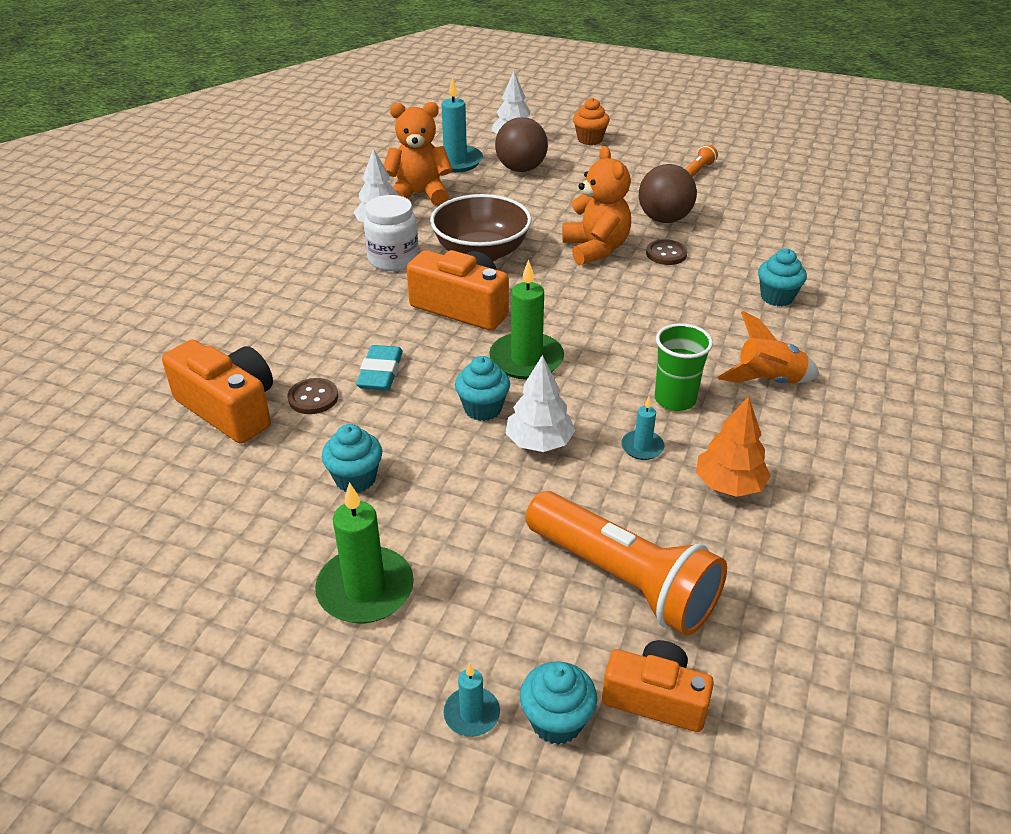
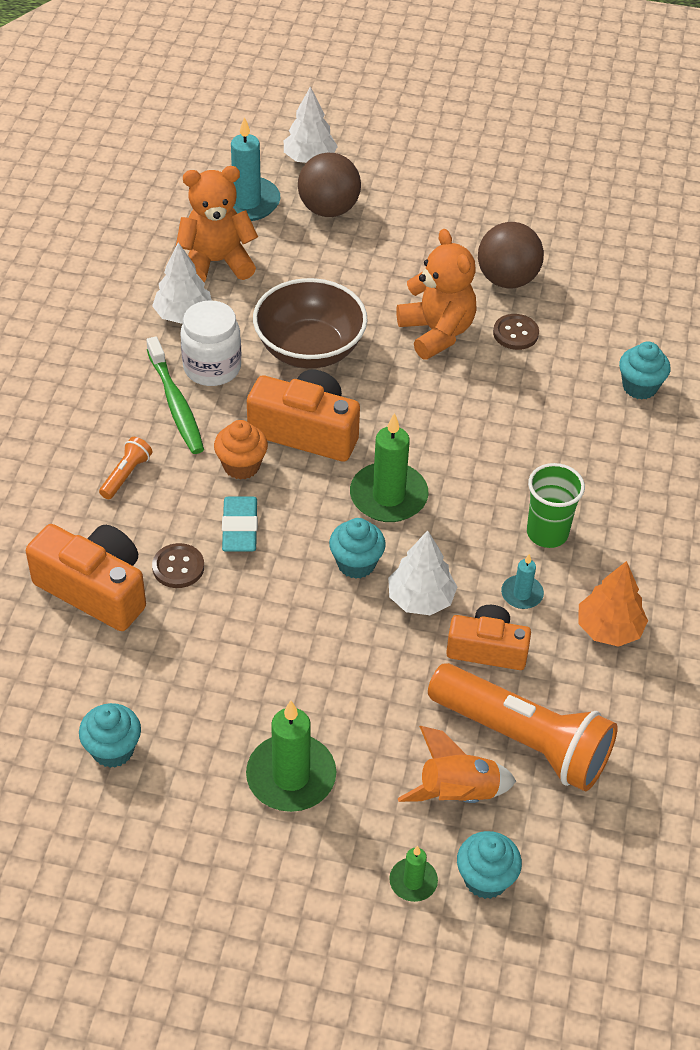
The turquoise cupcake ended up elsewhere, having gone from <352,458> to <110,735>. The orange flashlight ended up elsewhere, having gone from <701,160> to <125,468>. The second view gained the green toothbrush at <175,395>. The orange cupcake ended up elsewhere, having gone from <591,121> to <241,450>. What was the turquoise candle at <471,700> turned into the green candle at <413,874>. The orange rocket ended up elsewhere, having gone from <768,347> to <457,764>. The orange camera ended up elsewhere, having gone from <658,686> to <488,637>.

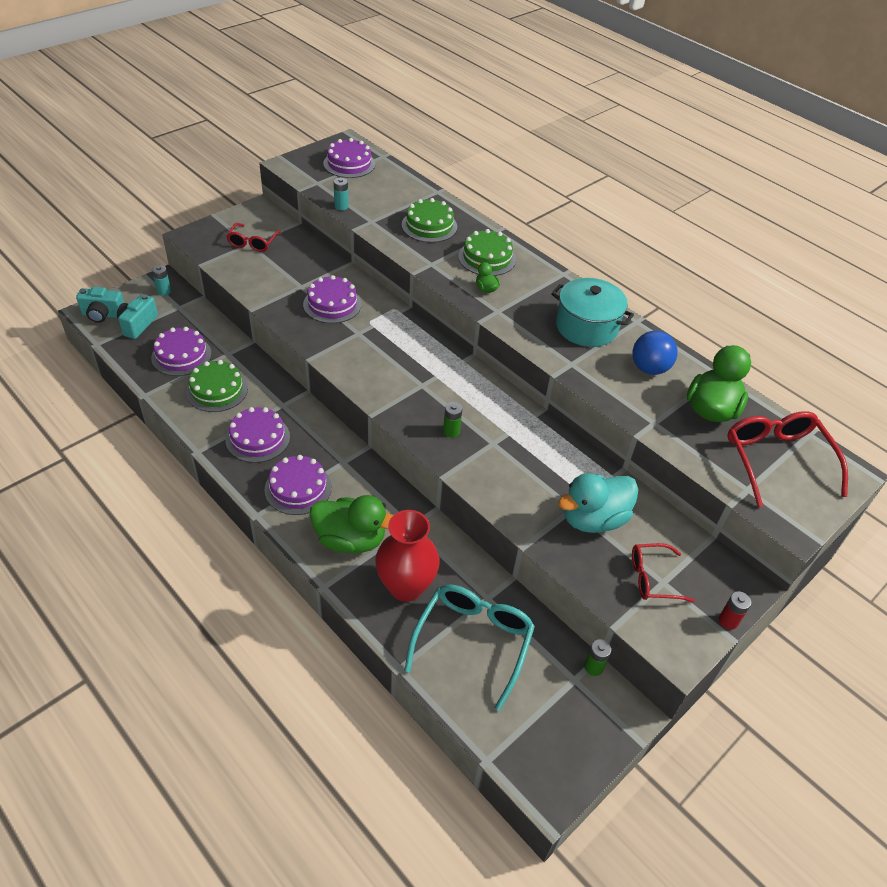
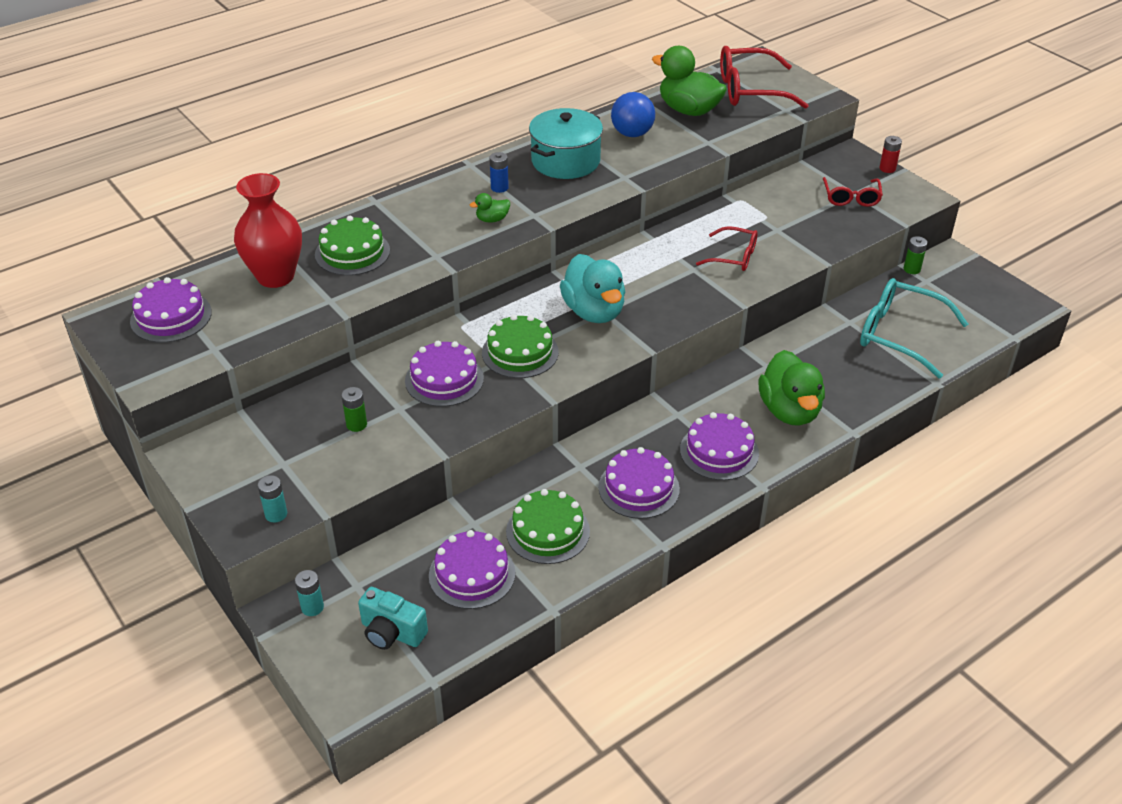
The red vase ended up elsewhere, having gone from <407,556> to <268,230>. The turquoise battery ended up elsewhere, having gone from <341,194> to <272,498>. The green battery ended up elsewhere, having gone from <452,420> to <354,409>. The green cake ended up elsewhere, having gone from <487,252> to <520,346>. The second view gained the blue battery at <499,172>. The turquoise duck ended up elsewhere, having gone from <598,503> to <592,288>. The red glasses ended up elsewhere, having gone from <254,237> to <727,248>. The green duck at <351,524> ended up facing another way, 150 degrees clockwise from before. The second view lost the turquoise camera at <100,305>.

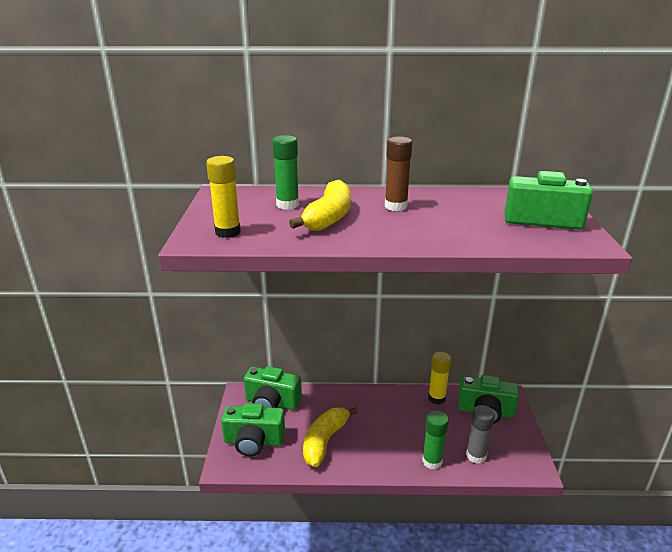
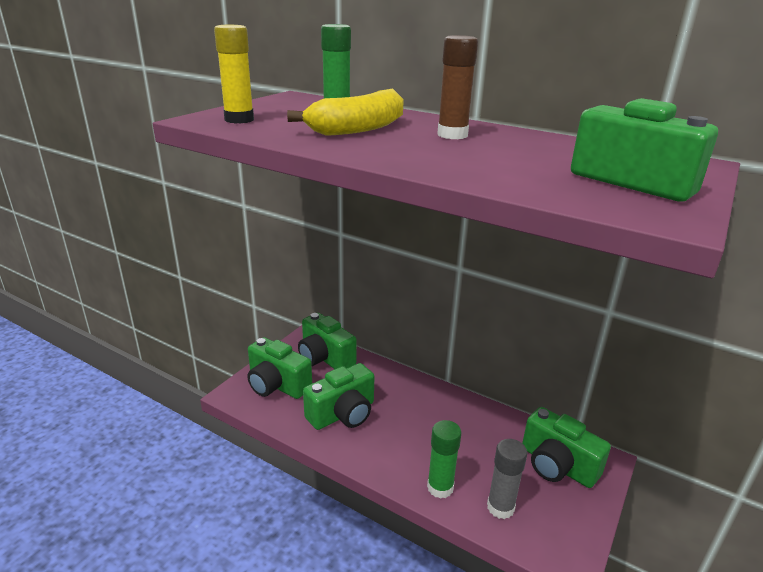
Where the yellow banana stood at <330,437>, the green camera came to stand at <339,396>. The second view lost the yellow glue stick at <439,378>.

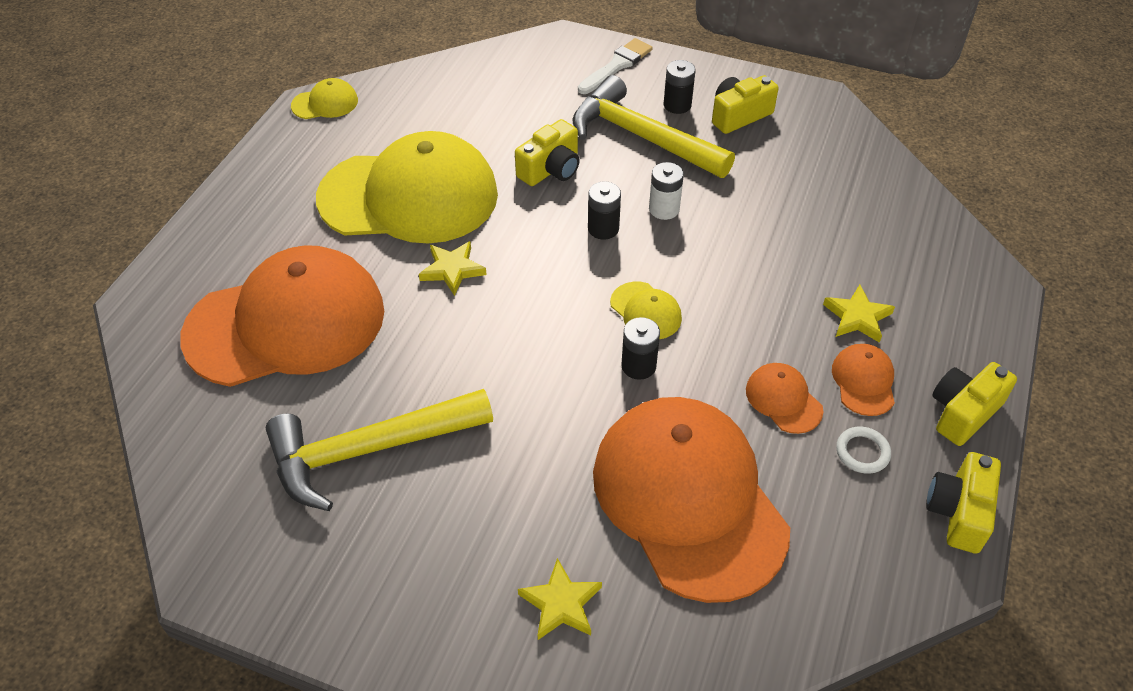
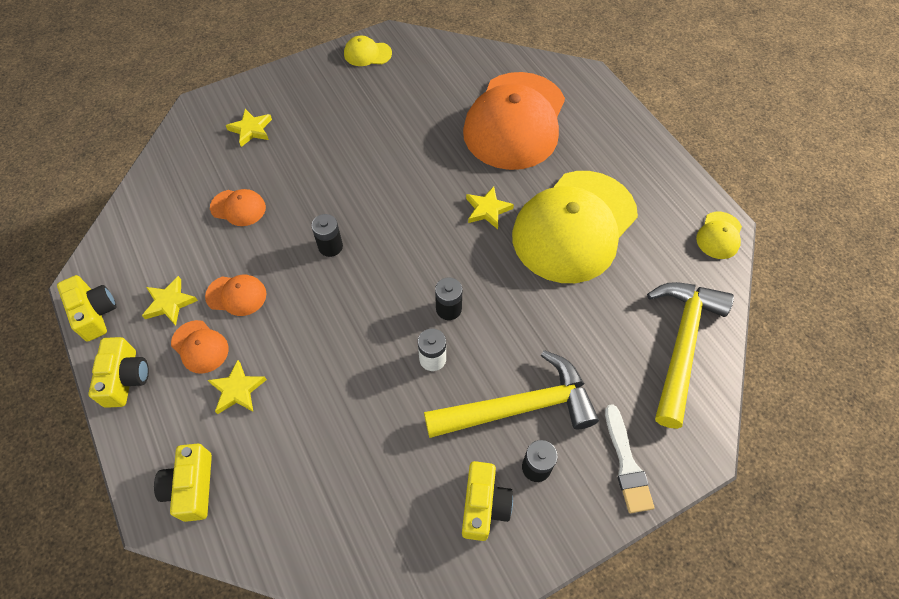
Where the white ring stood at <863,450>, the yellow star came to stand at <170,300>. The yellow camera ended up elsewhere, having gone from <547,152> to <183,483>. The size of the orange cap at <691,500> changed by a factor of 0.40. The yellow cap ended up elsewhere, having gone from <646,310> to <368,51>. The yellow hammer ended up elsewhere, having gone from <379,450> to <690,355>.

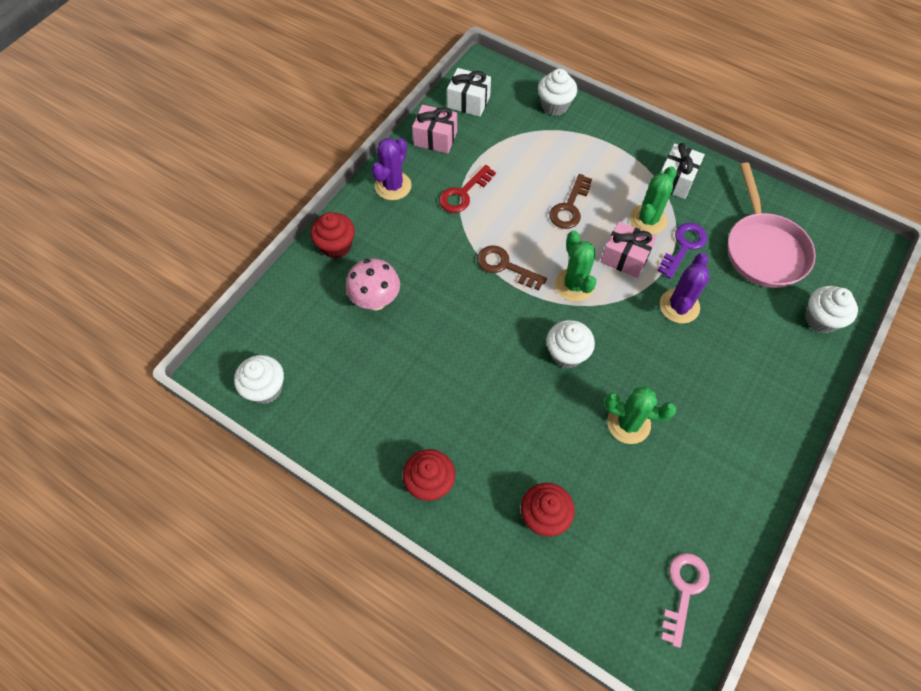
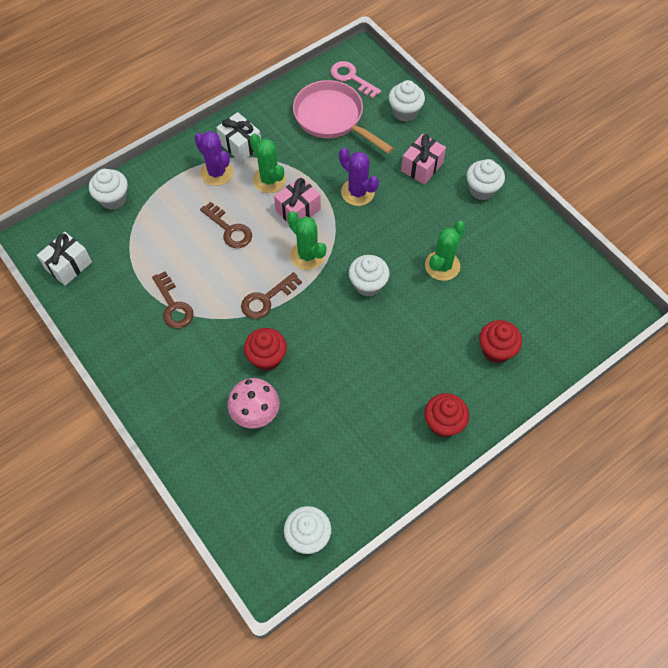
What was the red key at <467,189> turned into the brown key at <173,300>. The purple cactus ended up elsewhere, having gone from <391,169> to <213,158>. The red cupcake ended up elsewhere, having gone from <332,235> to <265,349>. The green cactus at <575,266> ended up facing another way, 45 degrees clockwise from before. The pink pan at <772,225> ended up facing another way, 150 degrees counterclockwise from before. The pink key ended up elsewhere, having gone from <685,600> to <355,80>. The pink gift ended up elsewhere, having gone from <434,129> to <423,159>. The second view gained the white cupcake at <485,179>. The second view lost the purple key at <682,251>.

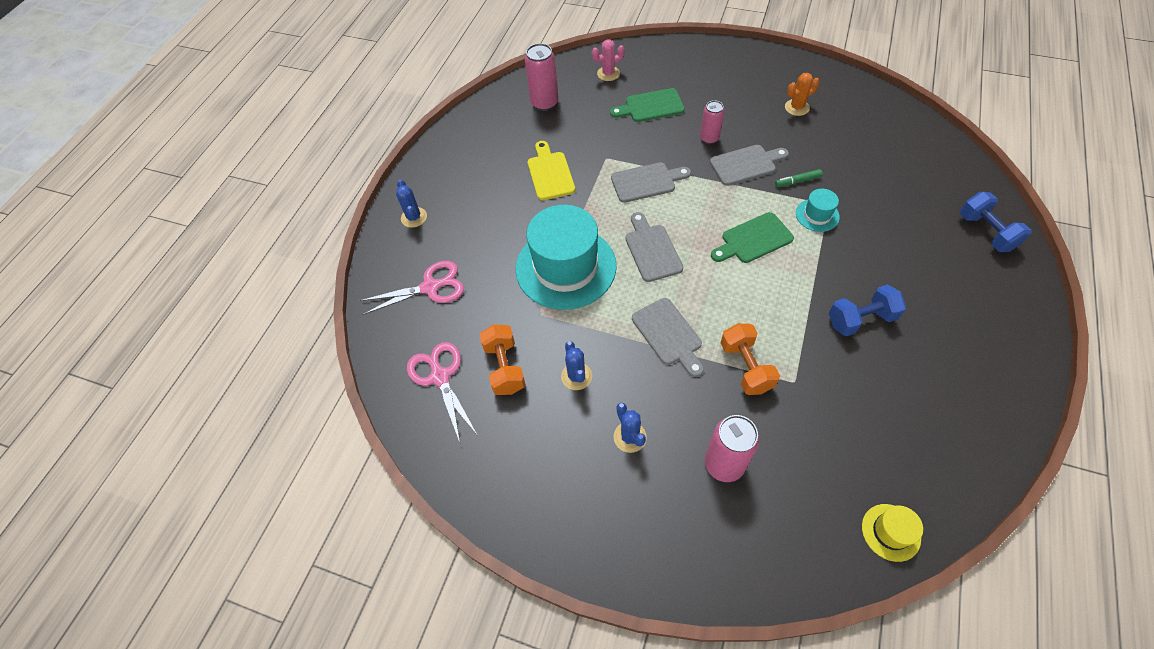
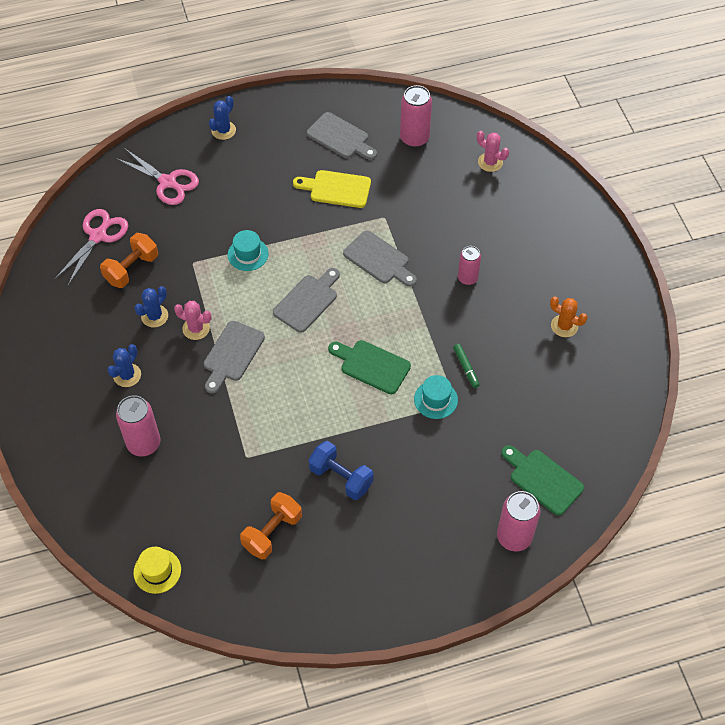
The second view gained the pink cactus at <193,320>. The size of the turquoise hat at <565,257> changed by a factor of 0.43. The orange dumbbell ended up elsewhere, having gone from <750,359> to <271,525>. The yellow cutting board at <551,170> ended up facing another way, 120 degrees counterclockwise from before. The grey cutting board ended up elsewhere, having gone from <749,165> to <342,136>. The green marker at <799,178> ended up facing another way, 150 degrees counterclockwise from before. Where the blue dumbbell stood at <996,222>, the pink can came to stand at <519,521>. The green cutting board ended up elsewhere, having gone from <647,105> to <542,480>.

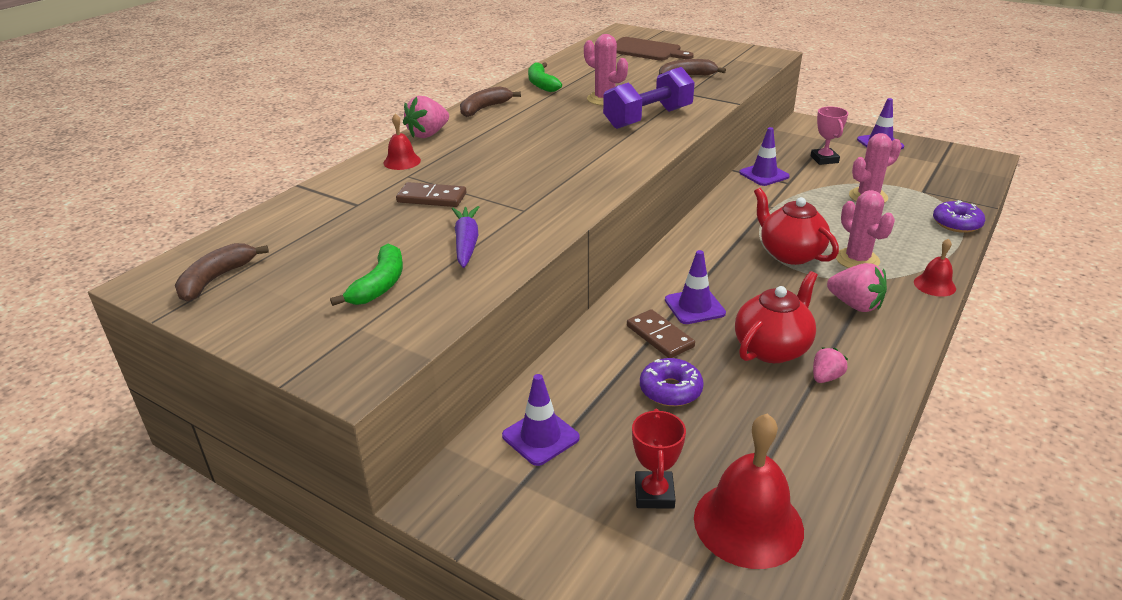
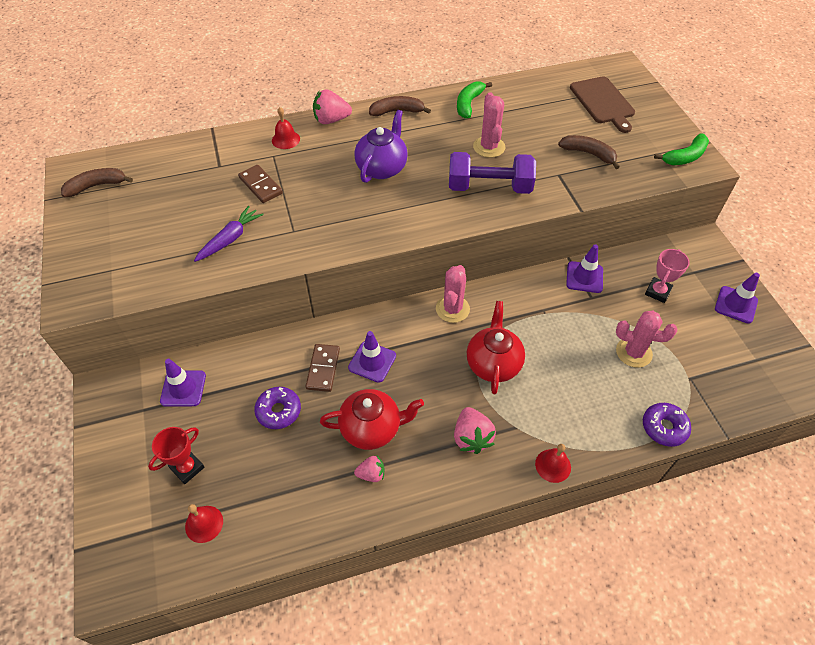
The size of the red bell at <749,491> changed by a factor of 0.52. The second view gained the purple teapot at <381,146>. The pink cactus ended up elsewhere, having gone from <865,229> to <453,294>. The green banana ended up elsewhere, having gone from <366,275> to <681,149>.

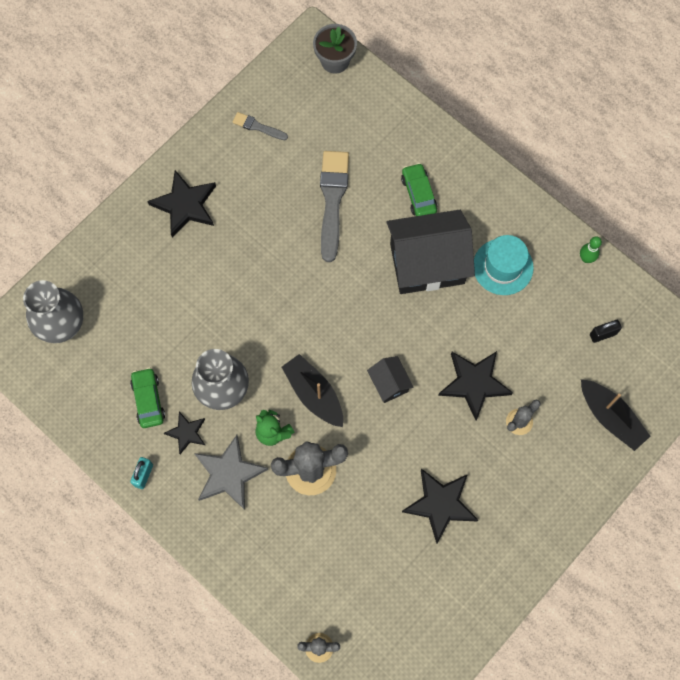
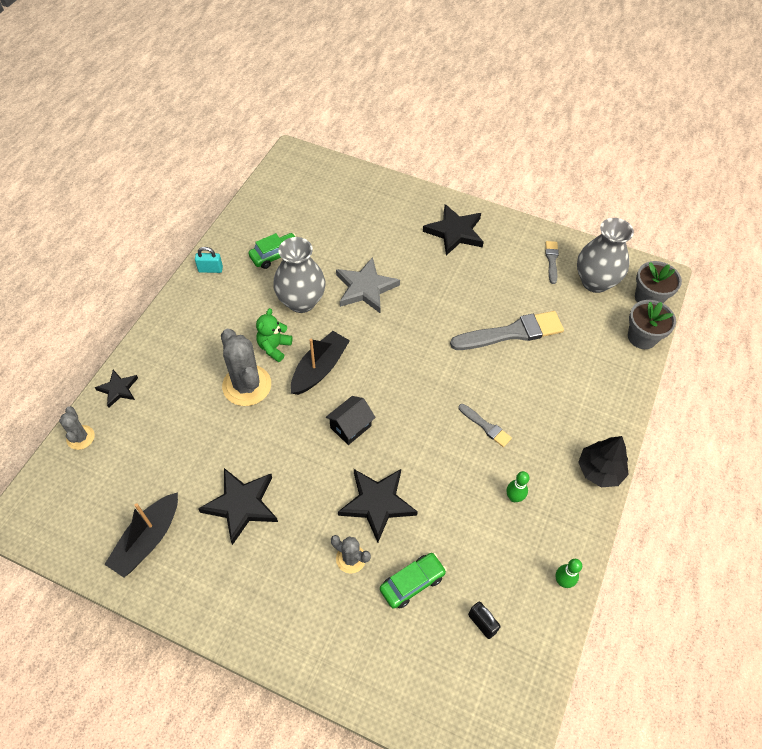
The black star ended up elsewhere, having gone from <184,433> to <116,389>. The black boat ended up elsewhere, having gone from <616,415> to <141,534>. The grey star ended up elsewhere, having gone from <231,472> to <368,285>. The green car ended up elsewhere, having gone from <419,189> to <413,581>. Where the black house stood at <430,252>, the grey brush came to stand at <485,425>. Where the turquoise hat stood at <504,265>, the green bowling pin came to stand at <518,486>. The grey vase ended up elsewhere, having gone from <53,311> to <605,255>. The second view gained the black tree at <603,461>. The second view gained the grey flower pot at <652,324>.

